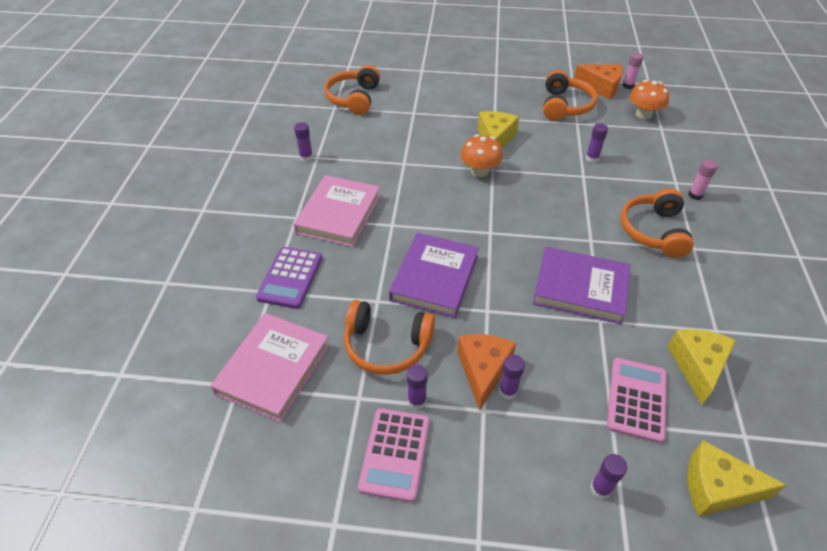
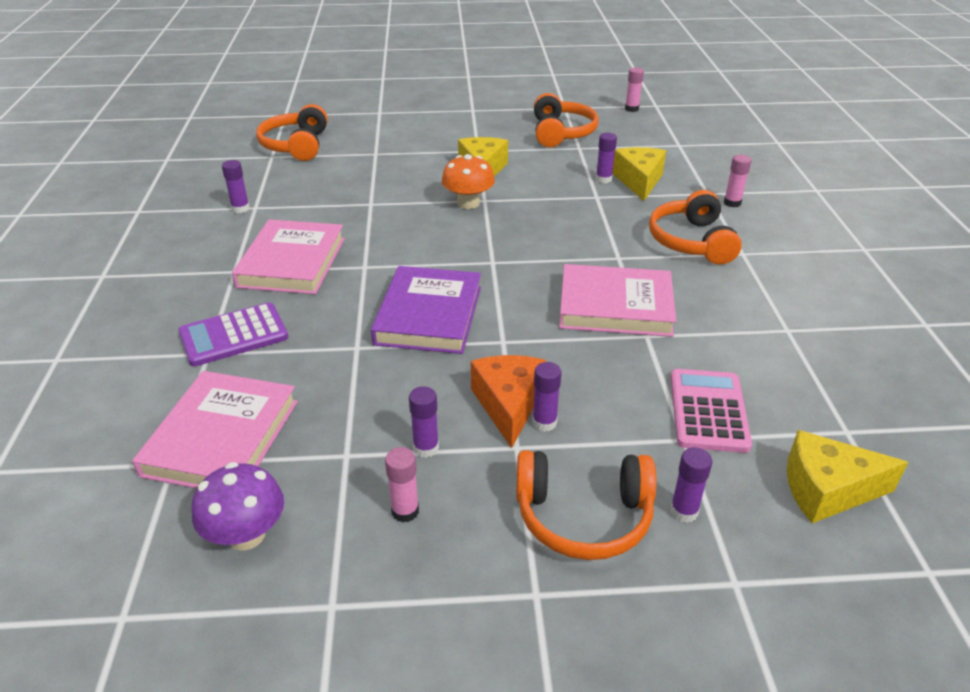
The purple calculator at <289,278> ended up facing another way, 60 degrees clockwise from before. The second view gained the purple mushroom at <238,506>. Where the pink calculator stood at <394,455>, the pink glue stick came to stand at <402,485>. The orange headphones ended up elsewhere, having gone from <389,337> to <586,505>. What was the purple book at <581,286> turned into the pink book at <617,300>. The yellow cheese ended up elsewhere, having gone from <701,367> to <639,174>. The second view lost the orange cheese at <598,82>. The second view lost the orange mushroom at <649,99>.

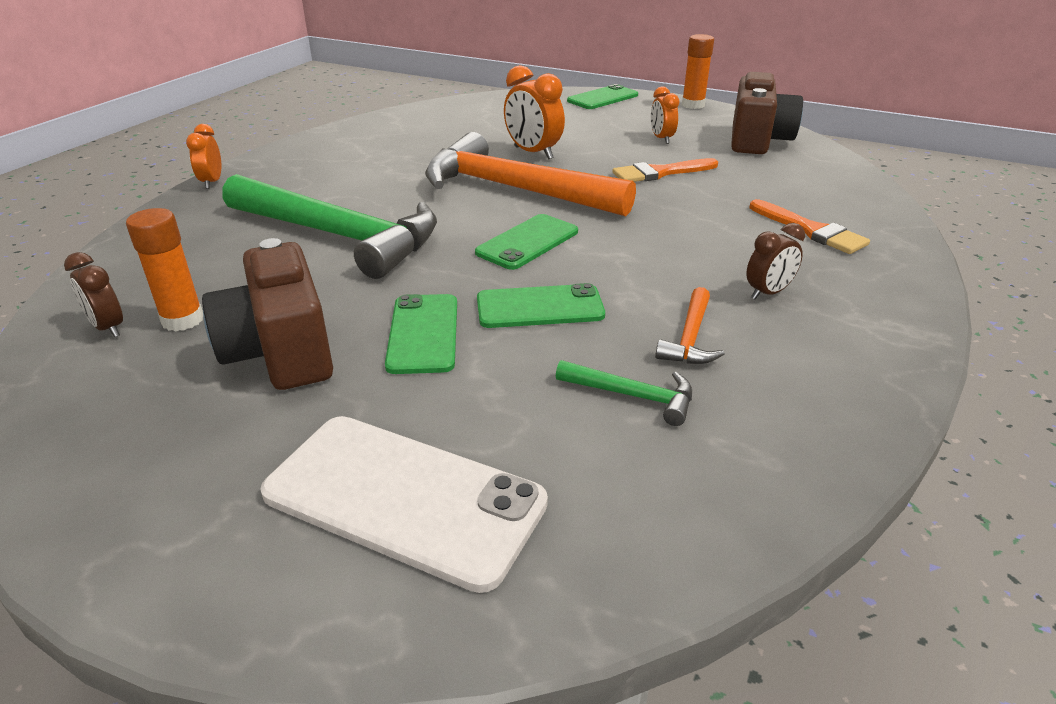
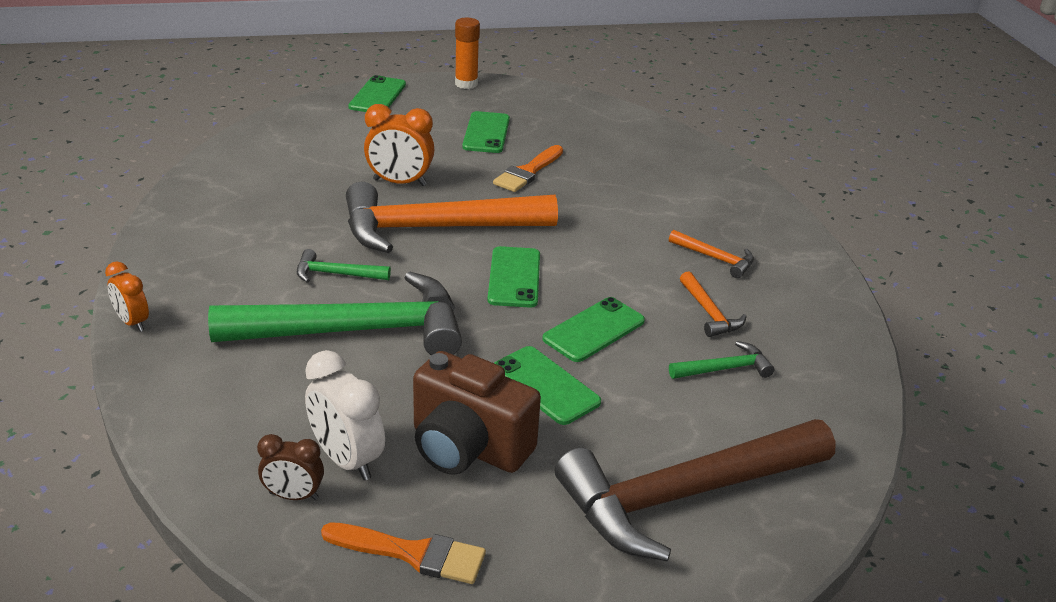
The second view gained the green hammer at <344,266>. Where the orange glue stick stood at <164,269>, the white clock came to stand at <345,415>. The orange brush ended up elsewhere, having gone from <810,226> to <403,553>. Where the orange clock stood at <665,115>, the green phone came to stand at <486,132>. Where the white phone stood at <404,504>, the brown hammer came to stand at <695,490>. Where the brown clock stood at <775,261>, the orange hammer came to stand at <711,254>. The second view lost the brown camera at <767,113>.

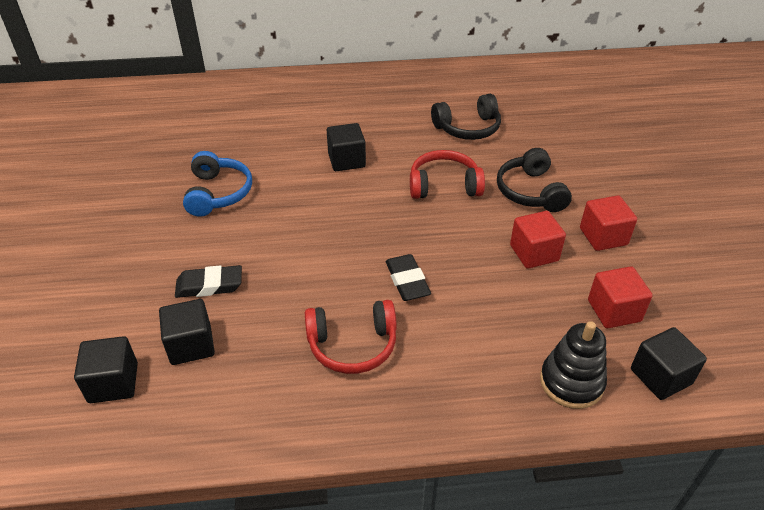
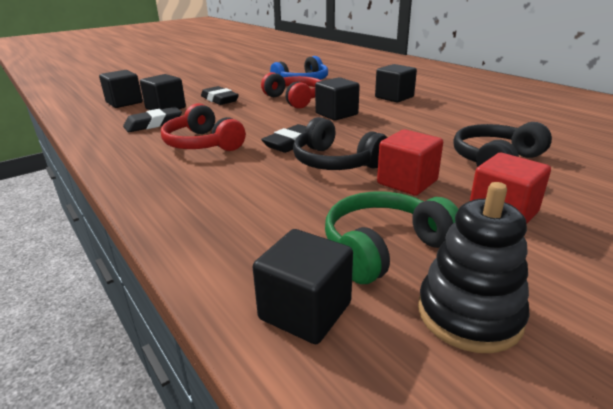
The second view gained the black eraser at <152,119>. The red headphones ended up elsewhere, having gone from <447,174> to <291,90>. The black headphones ended up elsewhere, having gone from <466,117> to <340,143>. The second view gained the black cube at <337,98>. Where the red cube stood at <620,297>, the green headphones came to stand at <391,237>. The black stacking toy ended up elsewhere, having gone from <573,365> to <474,267>.

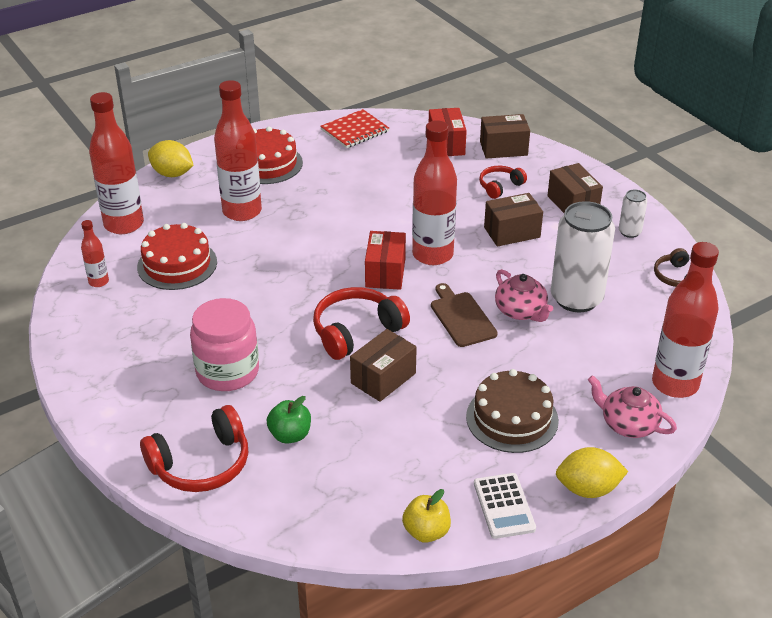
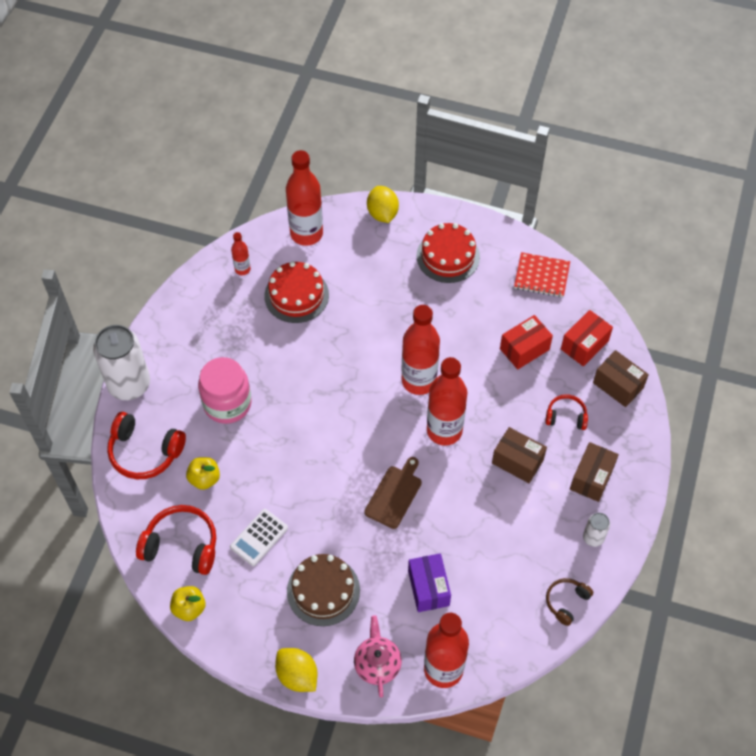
The white can ended up elsewhere, having gone from <583,256> to <121,362>. The red headphones ended up elsewhere, having gone from <361,323> to <176,540>. What was the green apple at <289,420> turned into the yellow apple at <203,473>. The white calculator ended up elsewhere, having gone from <505,506> to <259,537>. The red bottle ended up elsewhere, having gone from <238,150> to <420,350>. The second view gained the purple box at <429,582>. The red box ended up elsewhere, having gone from <385,260> to <526,342>. The second view lost the brown box at <383,365>. The second view lost the pink teapot at <524,295>.

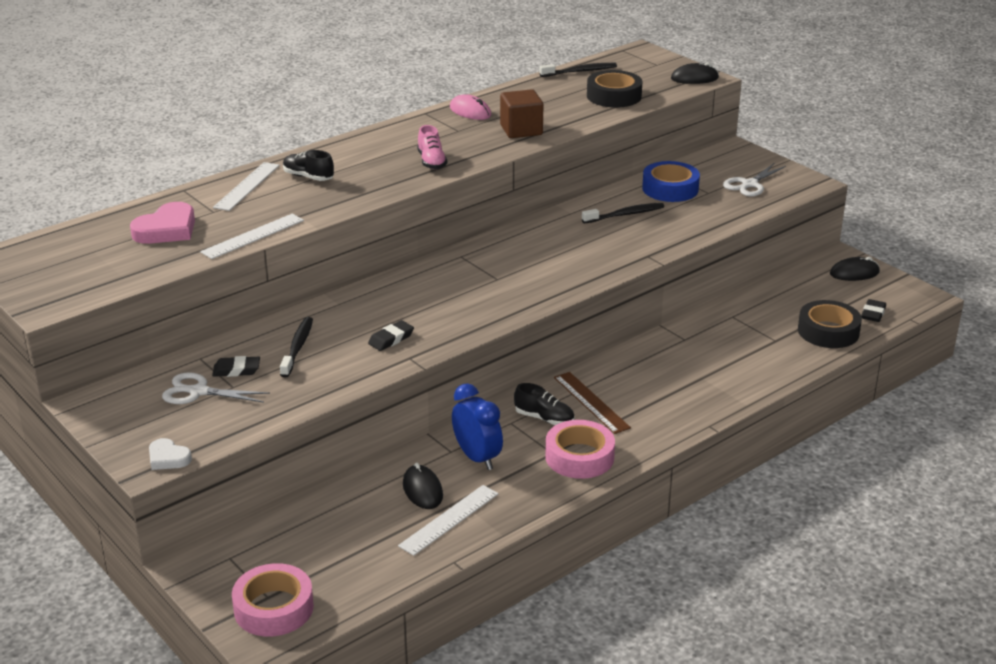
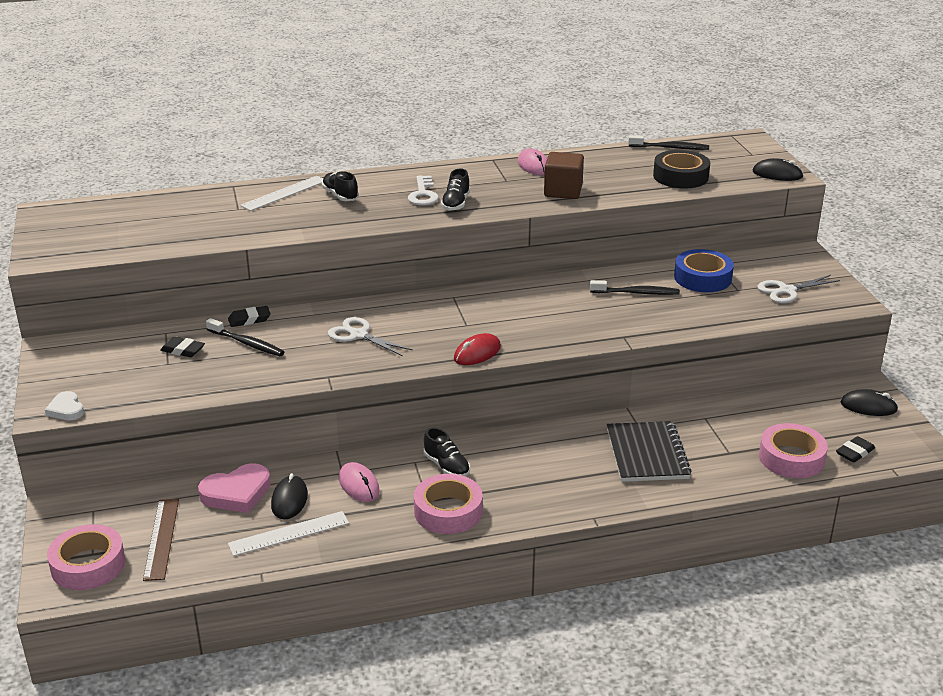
The brown ruler ended up elsewhere, having gone from <592,403> to <161,540>. The pink heart ended up elsewhere, having gone from <162,223> to <234,488>. The black toothbrush at <296,347> ended up facing another way, 90 degrees clockwise from before. The black eraser ended up elsewhere, having gone from <391,335> to <249,316>. The white scissors ended up elsewhere, having gone from <216,388> to <370,336>. Where the blue clock stood at <477,426>, the pink mouse came to stand at <359,482>. The second view gained the white key at <423,190>. What was the pink shoe at <432,147> turned into the black shoe at <455,189>. The second view gained the red mouse at <477,349>. The second view gained the black notebook at <649,451>. What was the black tape at <830,324> turned into the pink tape at <793,450>. The second view lost the white ruler at <252,236>.

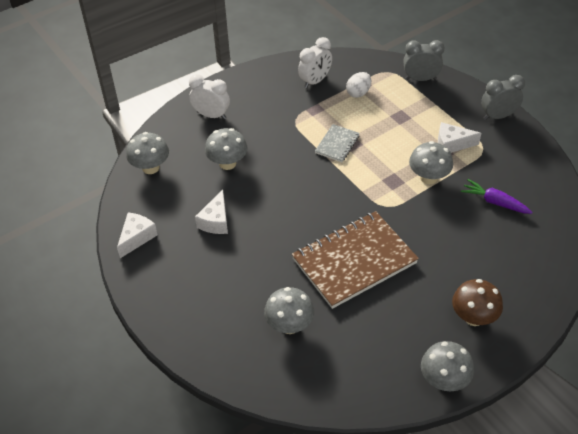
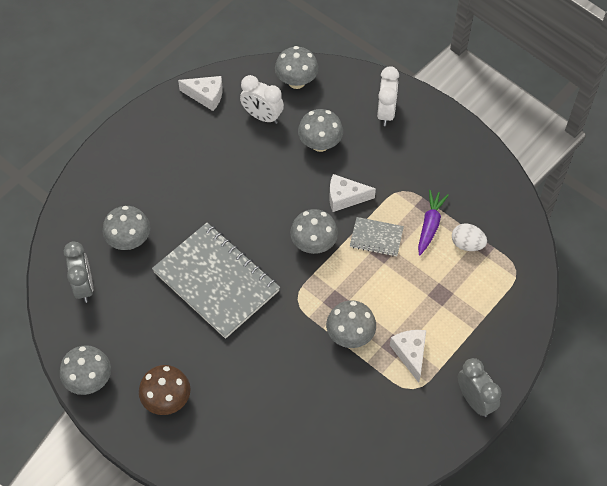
The grey clock ended up elsewhere, having gone from <424,60> to <78,272>. What was the brown notebook at <355,260> turned into the grey notebook at <216,281>. The white clock ended up elsewhere, having gone from <315,63> to <262,99>. The second view gained the grey mushroom at <314,231>. The white cheese ended up elsewhere, having gone from <211,211> to <353,193>. The purple carrot ended up elsewhere, having gone from <497,196> to <433,222>.

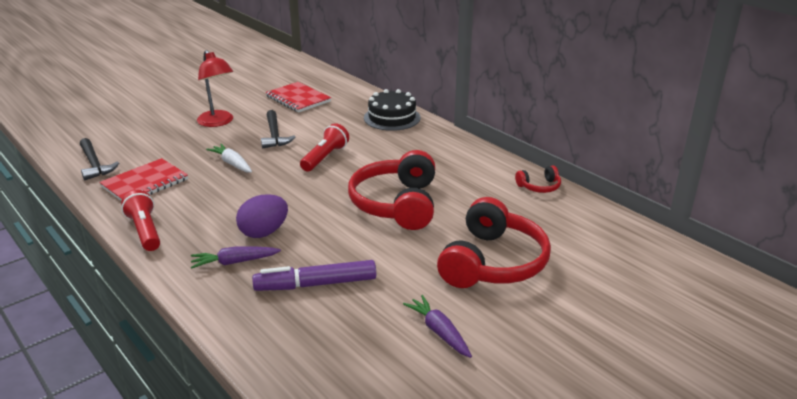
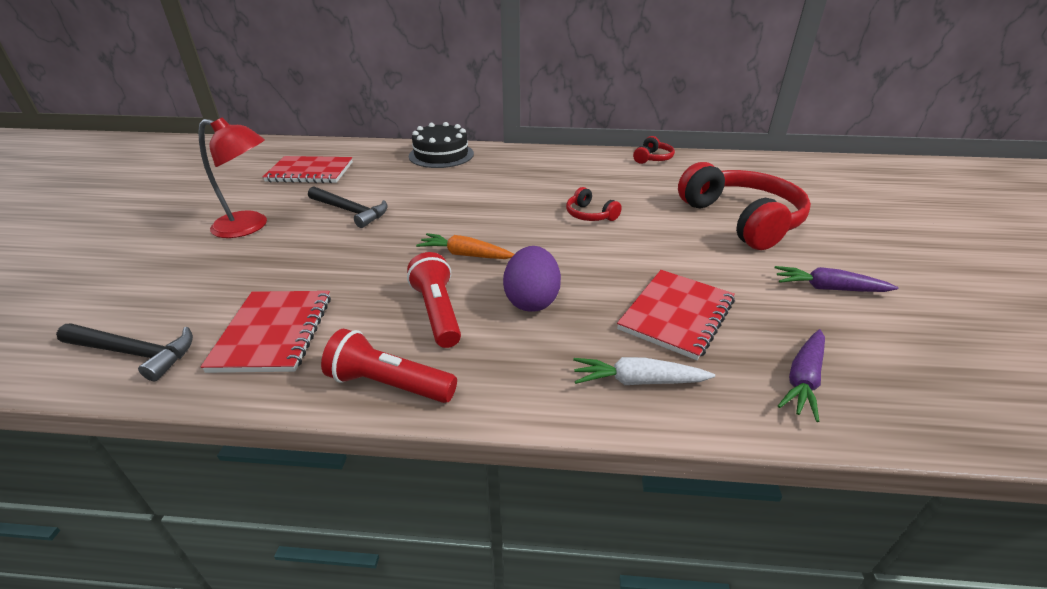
The red flashlight ended up elsewhere, having gone from <324,147> to <434,300>. The second view gained the orange carrot at <465,246>. The size of the red headphones at <391,190> changed by a factor of 0.44. The white carrot ended up elsewhere, having gone from <229,158> to <644,371>. Where the purple marker stood at <314,275>, the red notebook came to stand at <676,315>. The purple carrot ended up elsewhere, having gone from <236,257> to <801,375>.

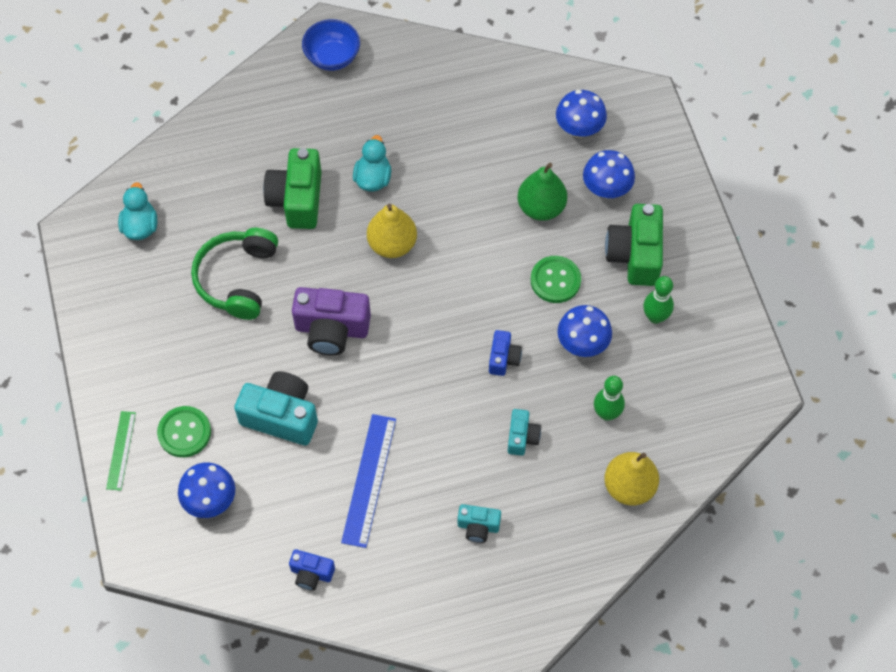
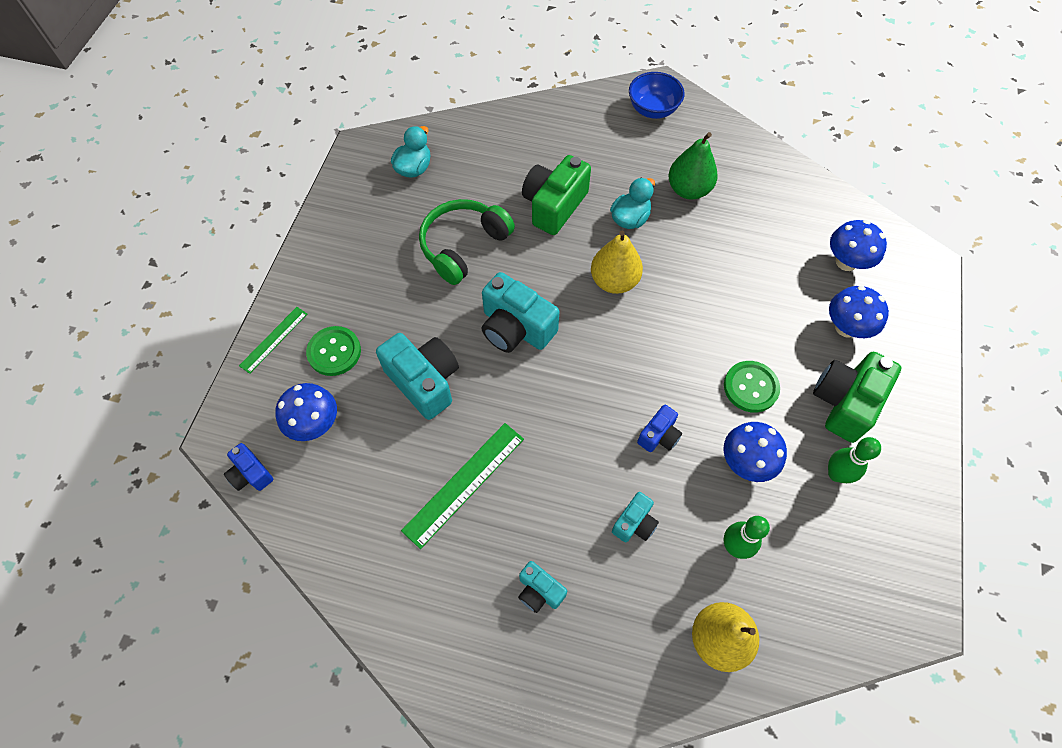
The blue camera ended up elsewhere, having gone from <312,570> to <248,467>. What was the blue ruler at <368,481> turned into the green ruler at <462,486>. What was the purple camera at <331,321> turned into the turquoise camera at <520,312>. The green pear ended up elsewhere, having gone from <542,192> to <693,166>.

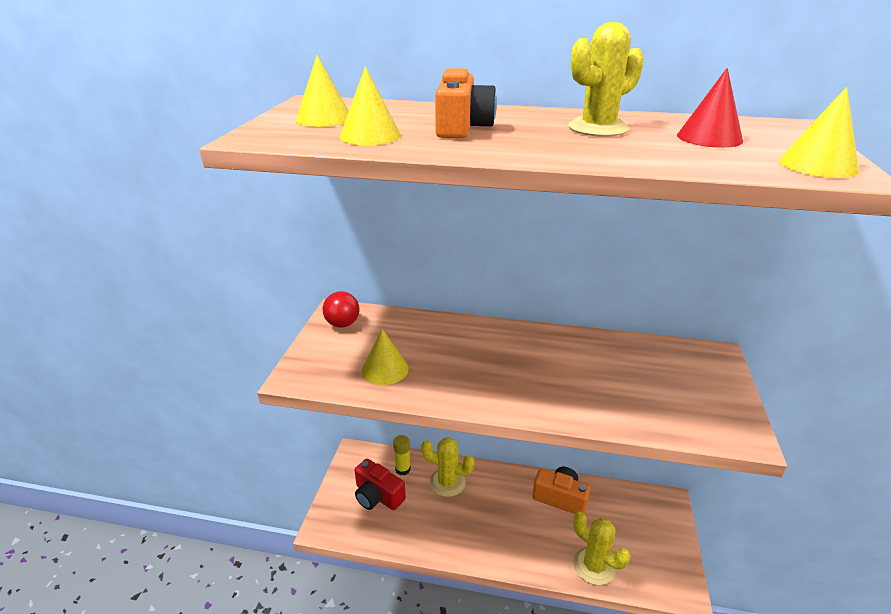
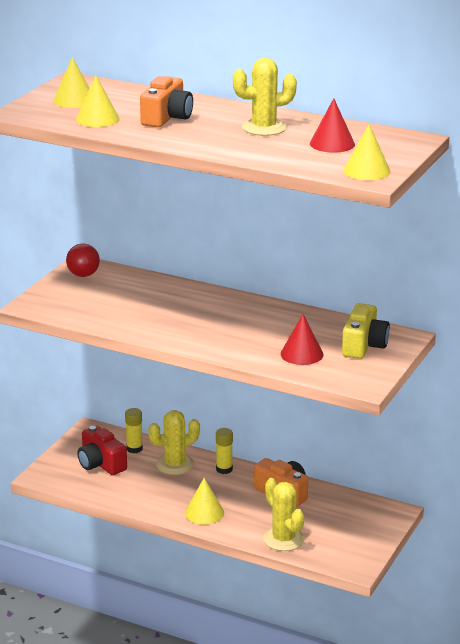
The yellow cactus at <448,467> ended up facing another way, 60 degrees counterclockwise from before. The yellow cone ended up elsewhere, having gone from <385,357> to <204,501>. The second view gained the yellow glue stick at <224,451>. The second view gained the red cone at <302,339>. The second view gained the yellow camera at <366,331>.

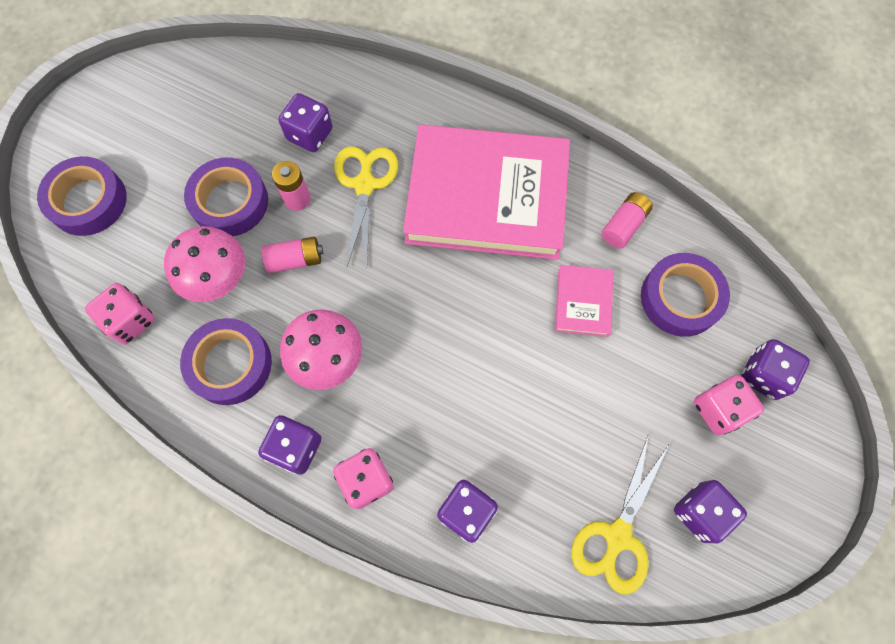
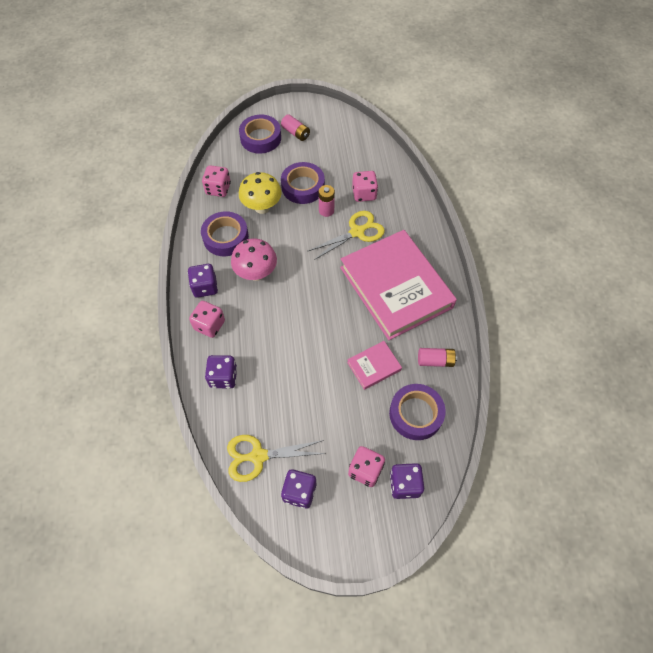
What was the pink mushroom at <204,264> turned into the yellow mushroom at <260,193>. The pink battery ended up elsewhere, having gone from <292,255> to <295,127>. What was the purple dice at <305,122> turned into the pink dice at <365,186>.

